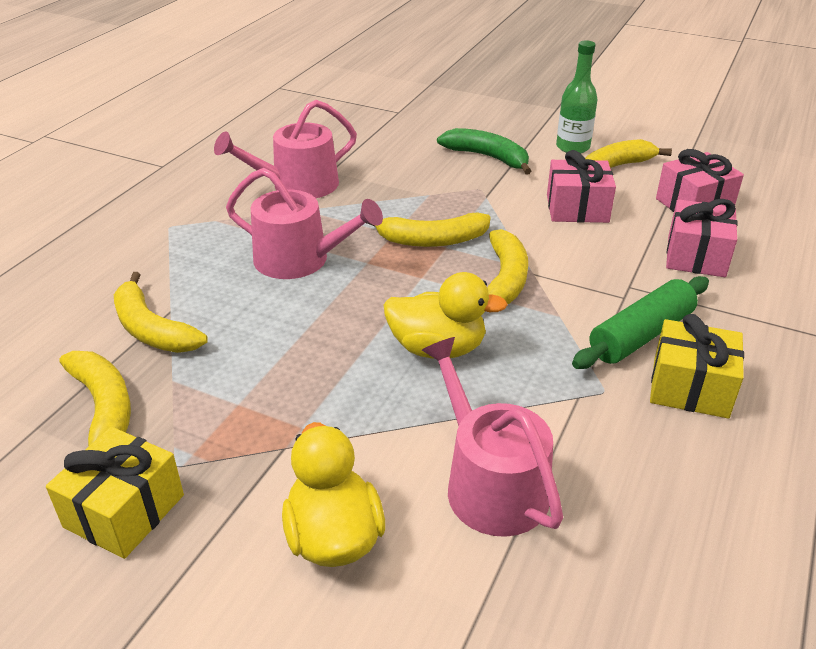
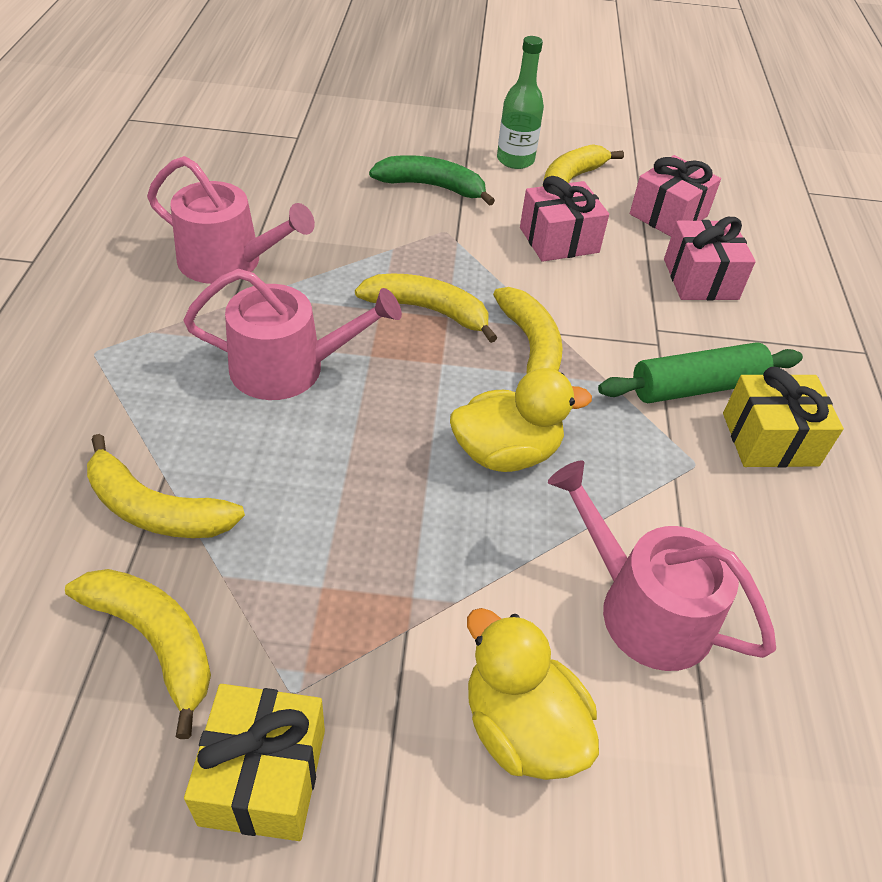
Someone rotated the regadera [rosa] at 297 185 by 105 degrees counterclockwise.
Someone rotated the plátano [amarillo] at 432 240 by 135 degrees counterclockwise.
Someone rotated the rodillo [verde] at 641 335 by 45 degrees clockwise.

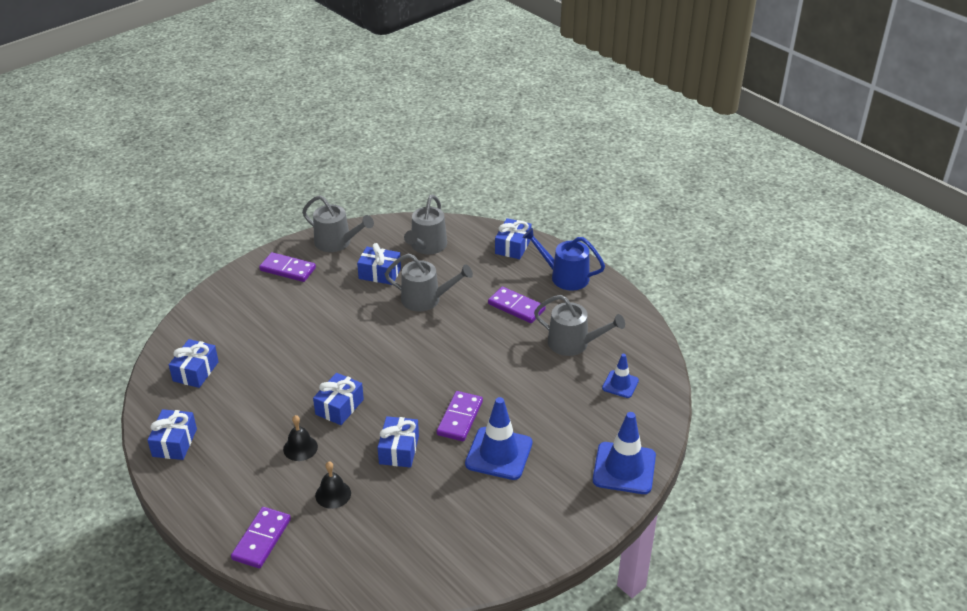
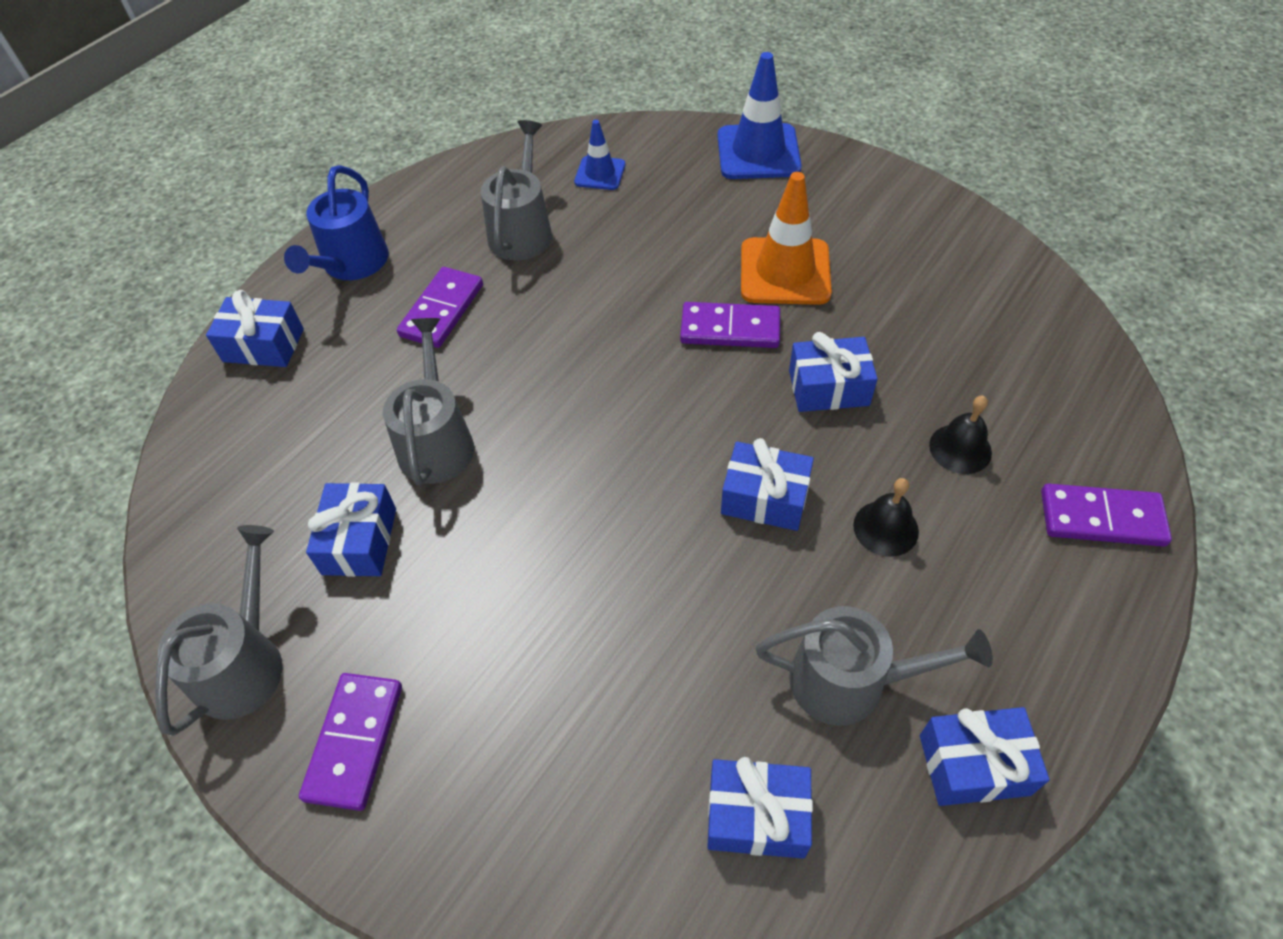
Someone carried the regadera [gris] from 427 246 to 849 681.
Someone repainted the cono de tráfico [azul] at 499 453, which became the cono de tráfico [naranja] at 785 272.

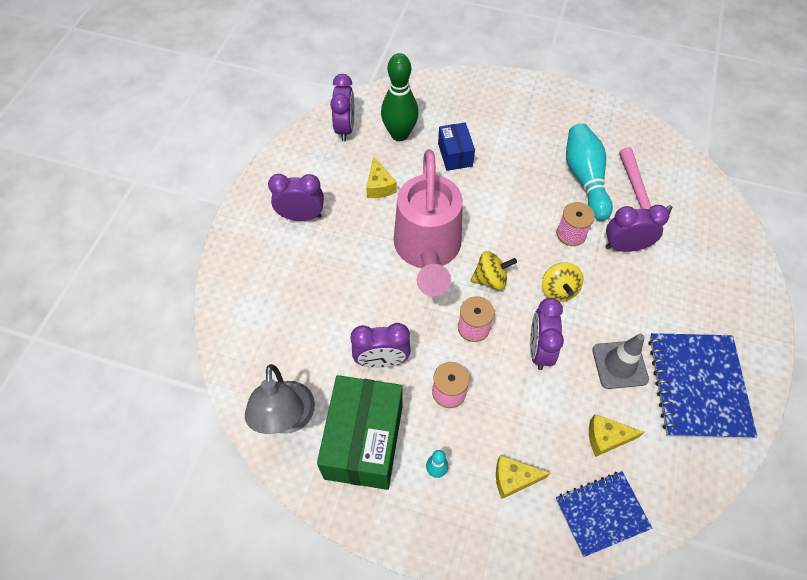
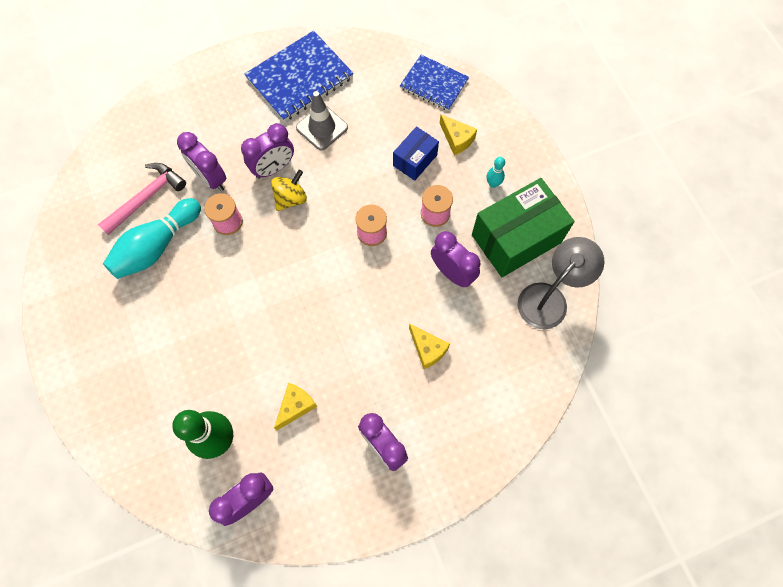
Someone carried the caja [azul] from 455 155 to 415 160.
Someone took away the regadera [rosa] at 427 250.
Someone took away the peonza [amarillo] at 490 279.
Someone carried the despertador [morado] from 539 349 to 273 168.
Someone carried the queso [amarillo] from 606 438 to 428 349.

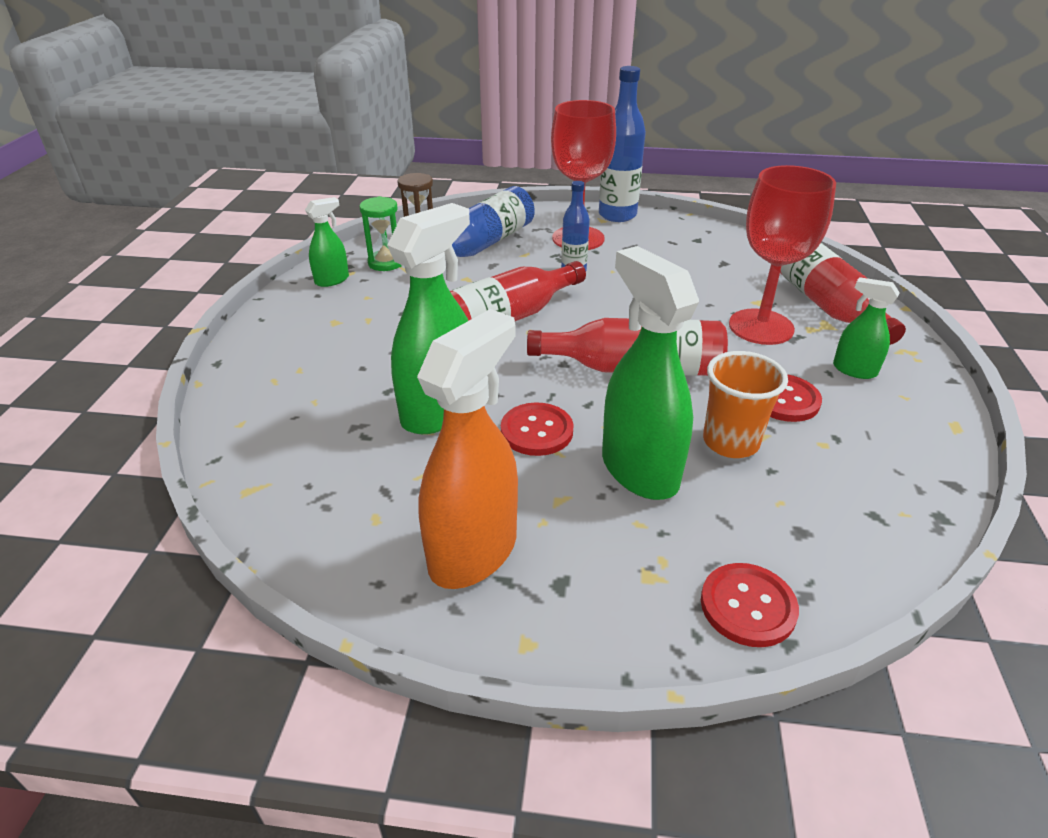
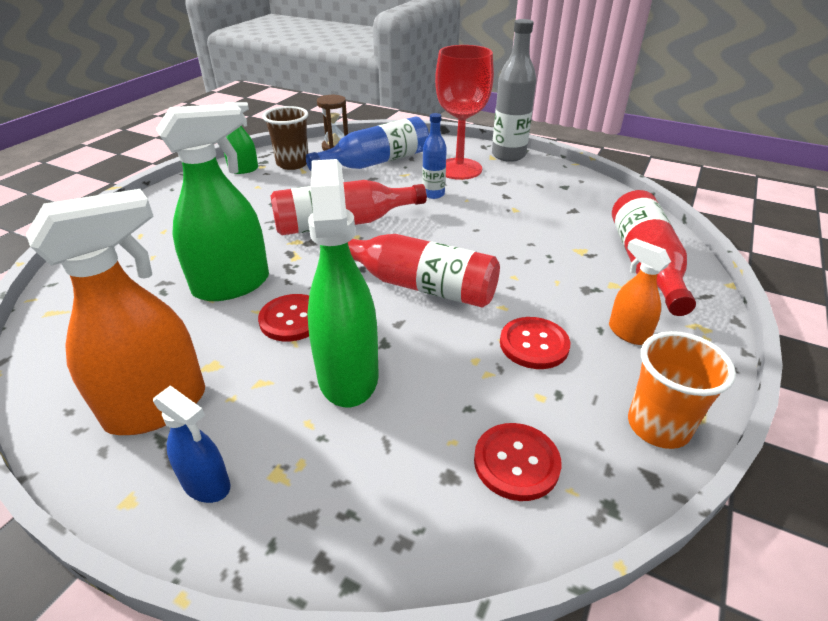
Someone repainted the botella [azul] at 617 215, which became the botella [gris] at 508 155.
Someone took away the copa [rojo] at 761 327.
Someone swapped the reloj de arena [verde] at 386 263 for the vaso [marrón] at 292 163.
Someone repainted the pulverizador [verde] at 854 370, which became the pulverizador [naranja] at 628 333.
Someone carried the vaso [naranja] from 730 442 to 658 426.
Someone carried the botón [rojo] from 748 606 to 516 462.
Someone put down the pulverizador [azul] at 206 484.

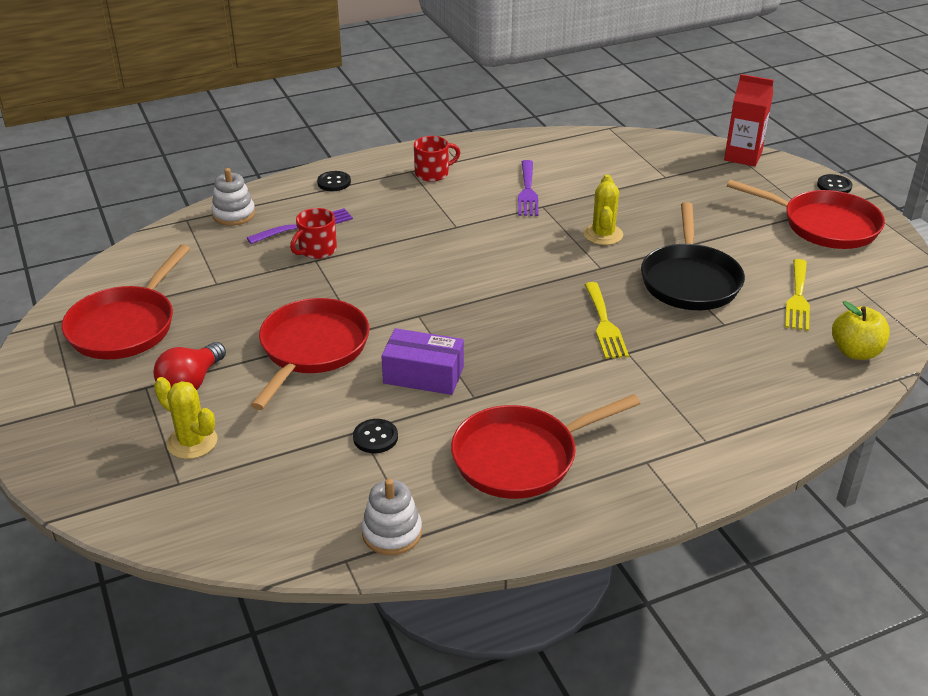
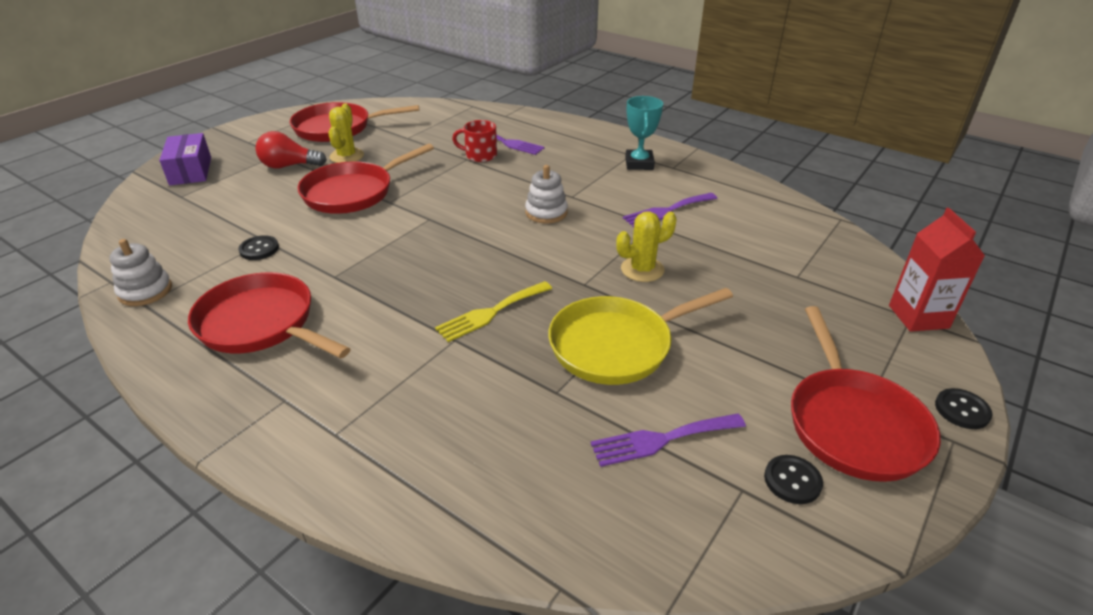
Someone swapped the taza [rojo] at 433 173 for the trofeo [turquesa] at 639 163.
Someone carried the juguete apilable [blanco] from 234 214 to 546 212.
Someone carried the botón [negro] from 334 182 to 792 481.
Someone repainted the sartén [negro] at 690 280, which became the sartén [amarillo] at 617 345.
Someone repainted the tenedor [amarillo] at 798 298, which became the tenedor [morado] at 661 439.
Someone rotated the sartén [rojo] at 312 349 by 150 degrees clockwise.
Someone took away the manzana [amarillo] at 855 352.
Someone carried the caja [morado] from 423 375 to 191 171.
Someone carried the cactus [amarillo] from 192 442 to 347 156.

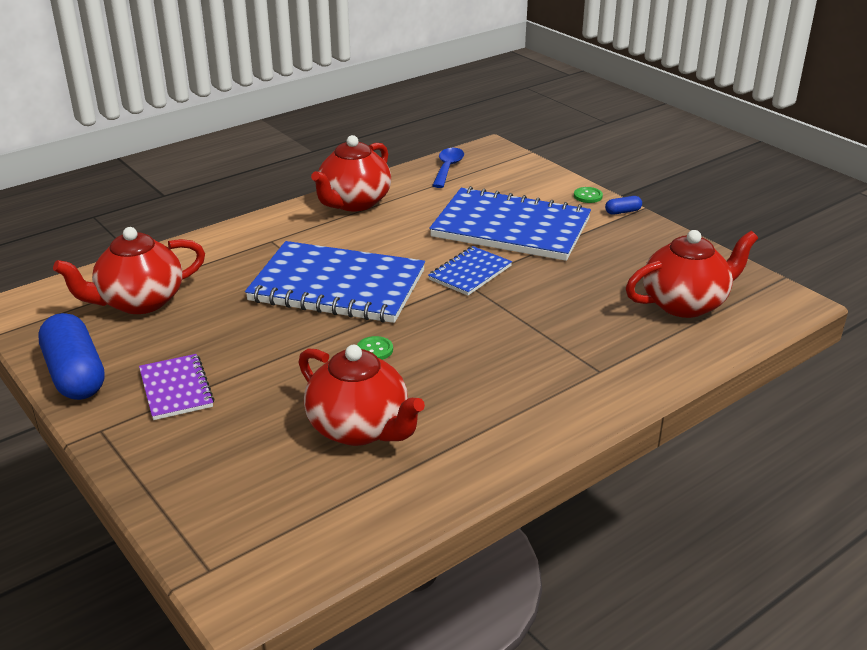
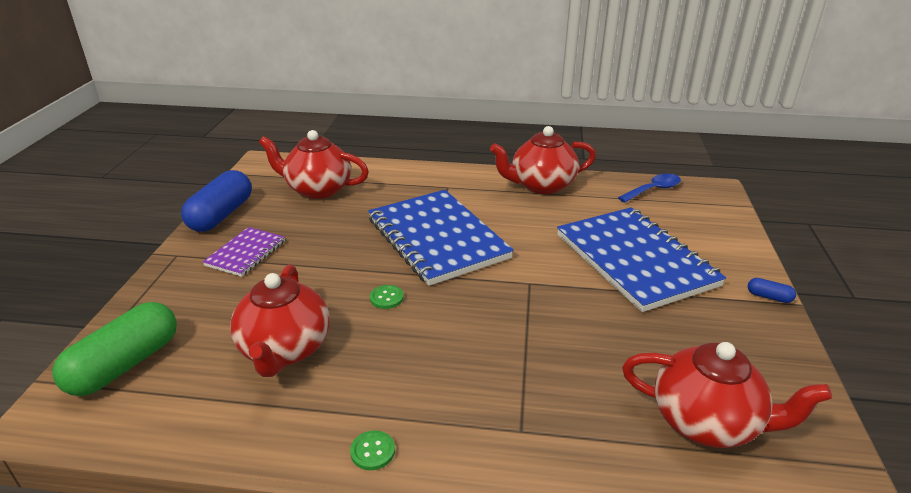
Someone carried the botón [verde] from 588 196 to 372 451.
Someone took away the cuaderno [azul] at 470 273.
Someone put down the cápsula [verde] at 125 364.

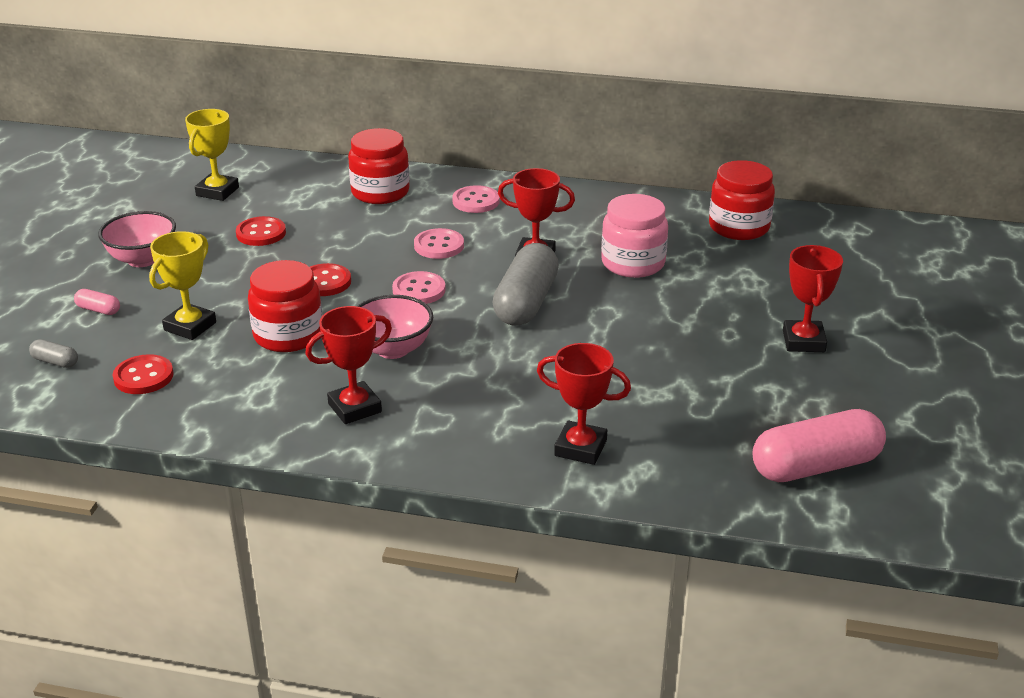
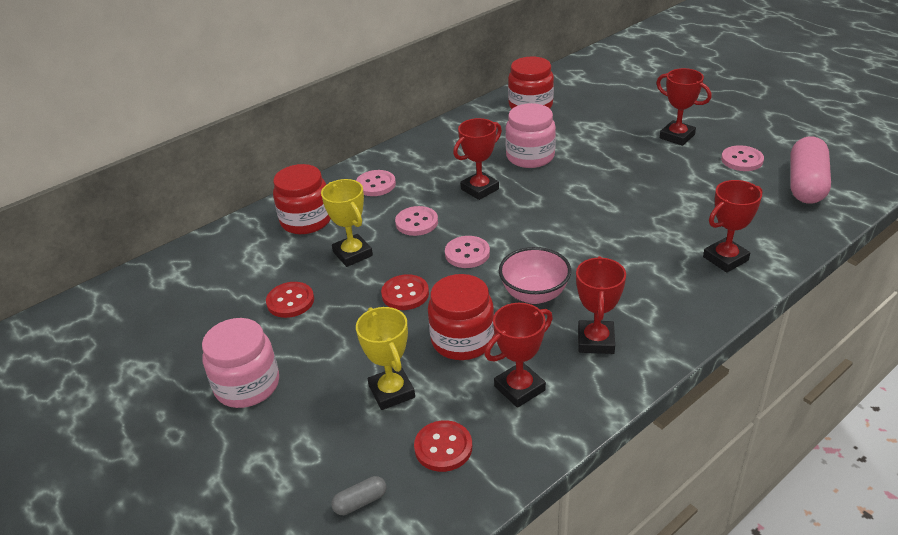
Someone carried the trofeo [amarillo] from 217 191 to 353 254.
Someone swapped the cuenco [rosa] at 142 259 for the tarro [rosa] at 247 385.
Someone took away the cápsula [gris] at 526 302.
Someone took away the cápsula [rosa] at 98 310.
Someone put down the botón [rosa] at 742 160.
Someone put down the trofeo [rojo] at 519 388.

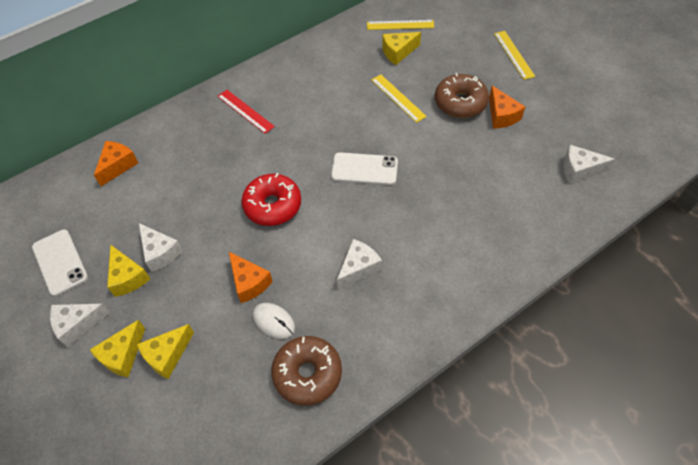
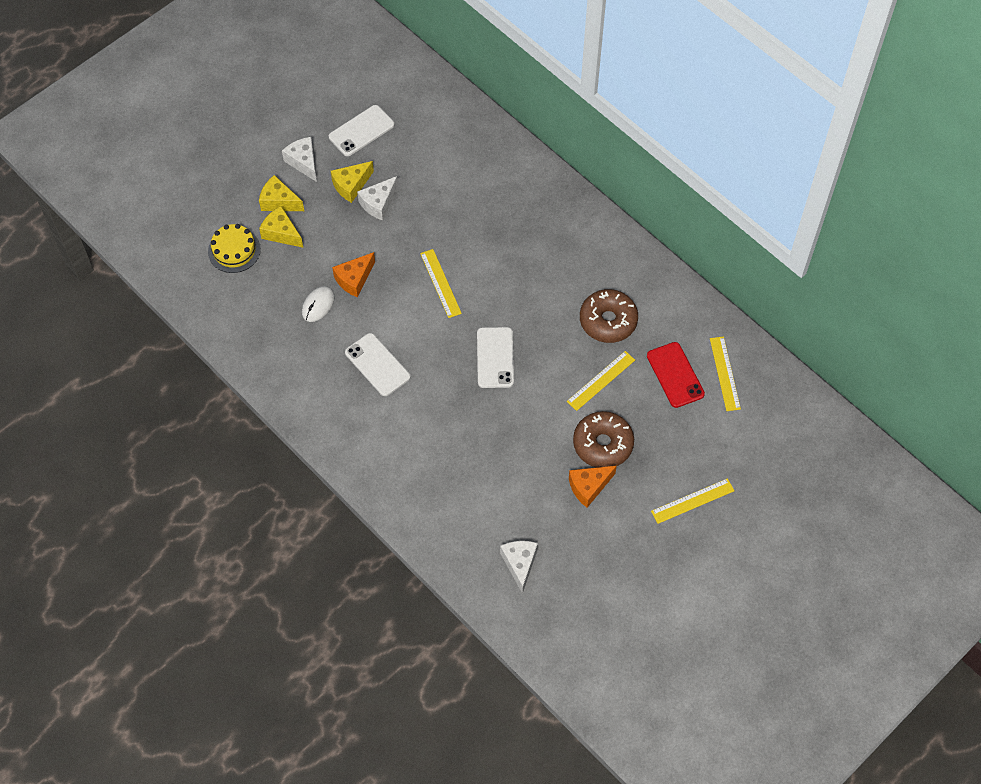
Someone swapped the queso [amarillo] at 398 52 for the móvil [rojo] at 675 375.
Someone took away the regla [rojo] at 245 111.
Someone took away the queso [naranja] at 118 166.
Someone swapped the rosquilla [rojo] at 272 205 for the regla [amarillo] at 440 283.
Someone swapped the queso [blanco] at 358 268 for the móvil [blanco] at 377 365.
Someone carried the rosquilla [marrón] from 307 374 to 608 321.
Someone put down the tarta [amarillo] at 234 250.

